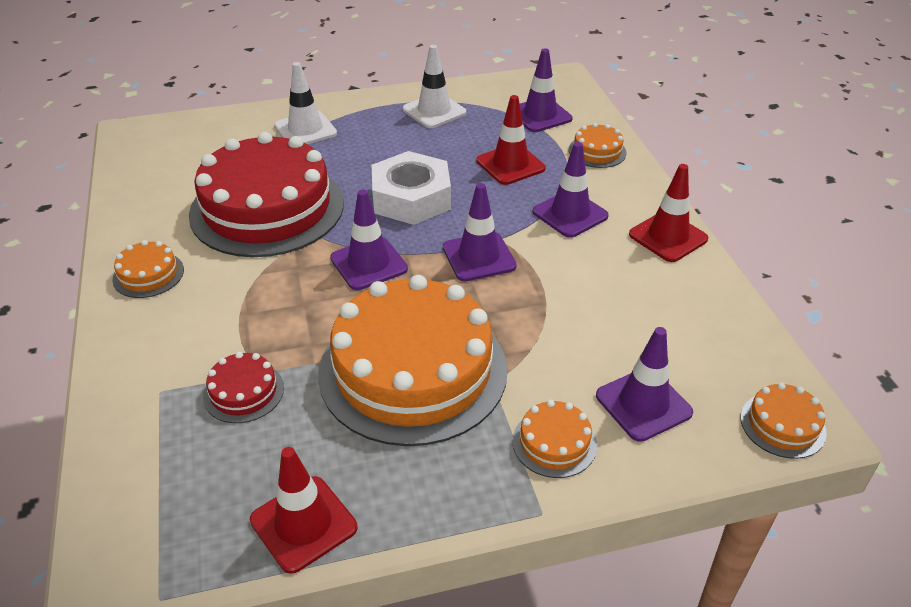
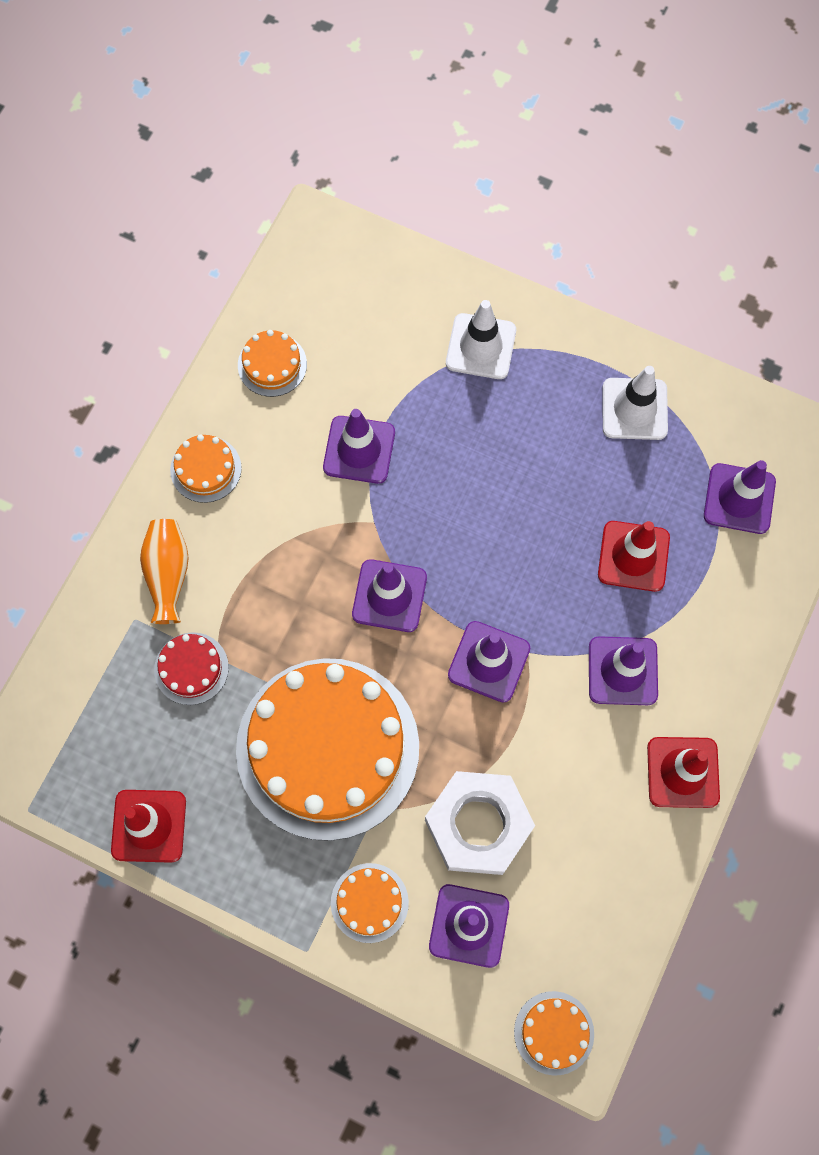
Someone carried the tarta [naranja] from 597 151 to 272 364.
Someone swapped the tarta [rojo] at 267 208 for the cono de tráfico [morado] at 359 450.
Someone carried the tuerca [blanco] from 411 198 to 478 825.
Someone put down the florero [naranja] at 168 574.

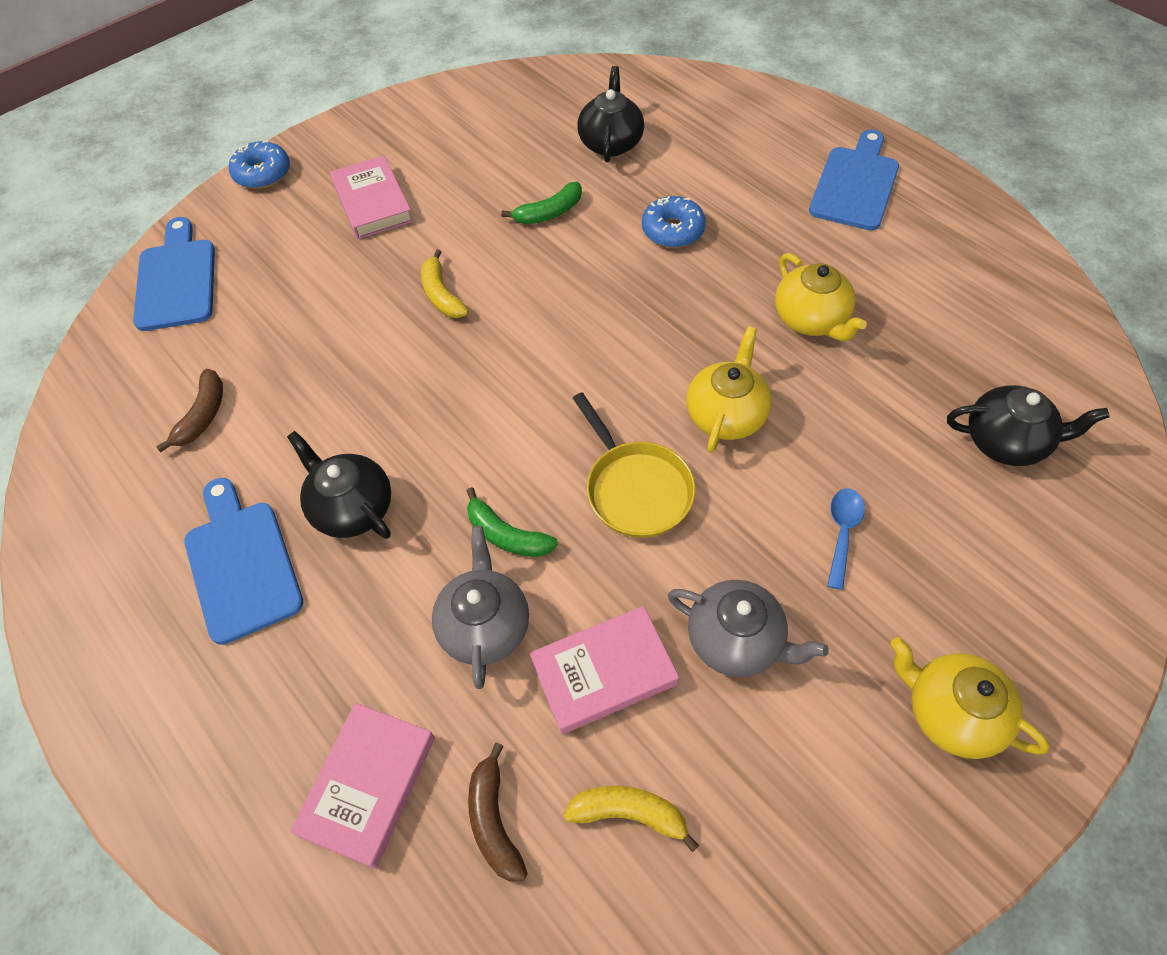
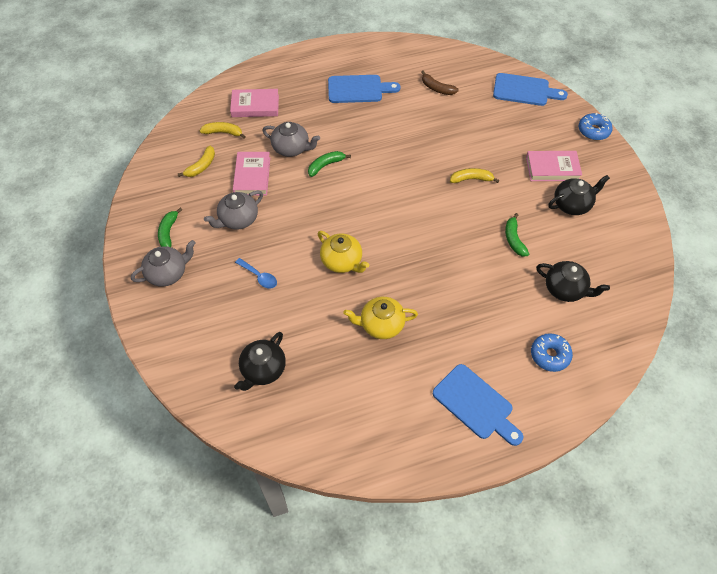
Someone carried the rosquilla [azul] from 672 230 to 549 355.
Someone took away the sartén [amarillo] at 635 488.
Someone carried the tetera [negro] from 352 508 to 572 204.
Someone repainted the tetera [amarillo] at 951 713, which became the tetera [gris] at 168 273.
Someone rotated the libro [rosa] at 368 785 by 45 degrees counterclockwise.
Someone repainted the plátano [marrón] at 494 820, which became the plátano [amarillo] at 223 132.
Someone put down the plátano [verde] at 168 232.

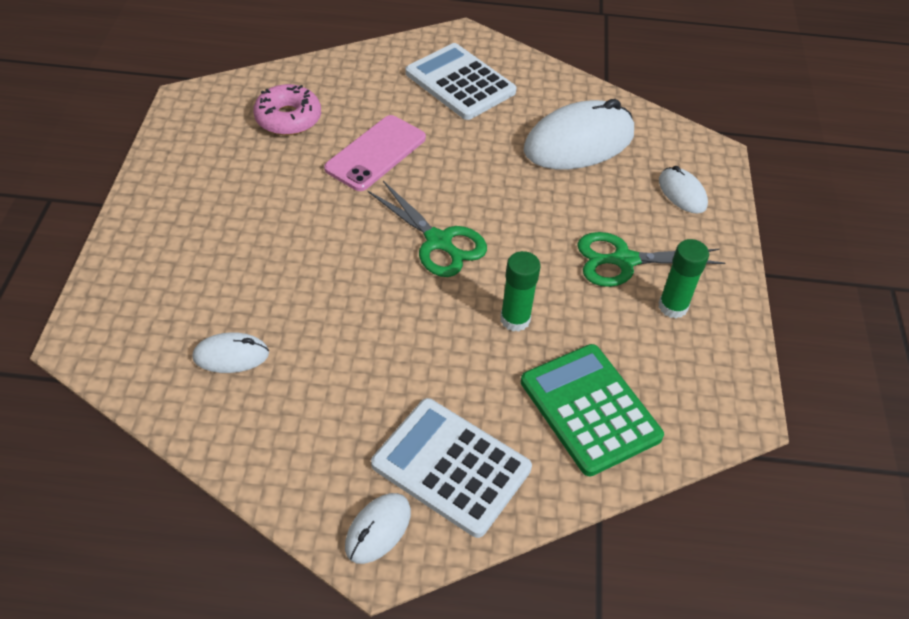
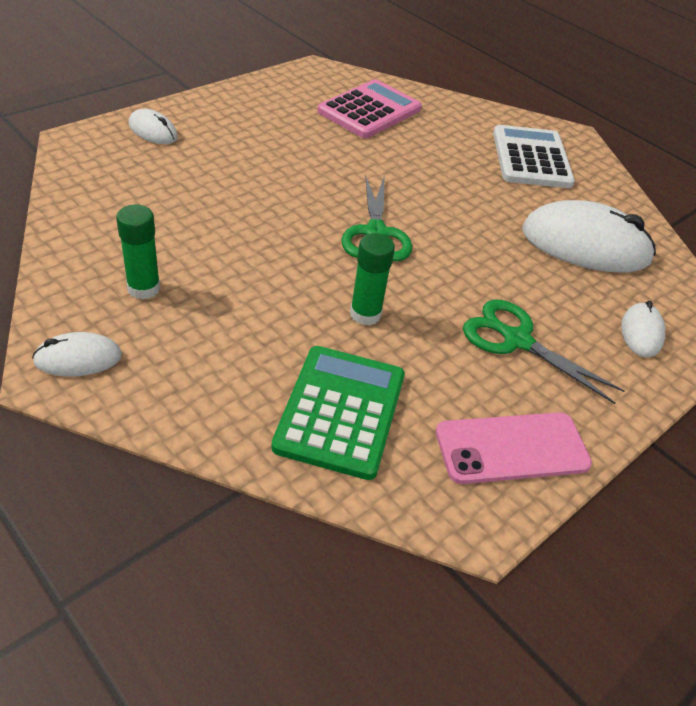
Someone swapped the rosquilla [rosa] at 288 118 for the calculadora [rosa] at 369 110.
Someone carried the móvil [rosa] from 376 153 to 512 448.
Someone carried the barra de pegamento [verde] from 672 306 to 144 288.
Someone carried the ratón [blanco] from 231 355 to 153 131.
Someone took away the calculadora [blanco] at 451 467.

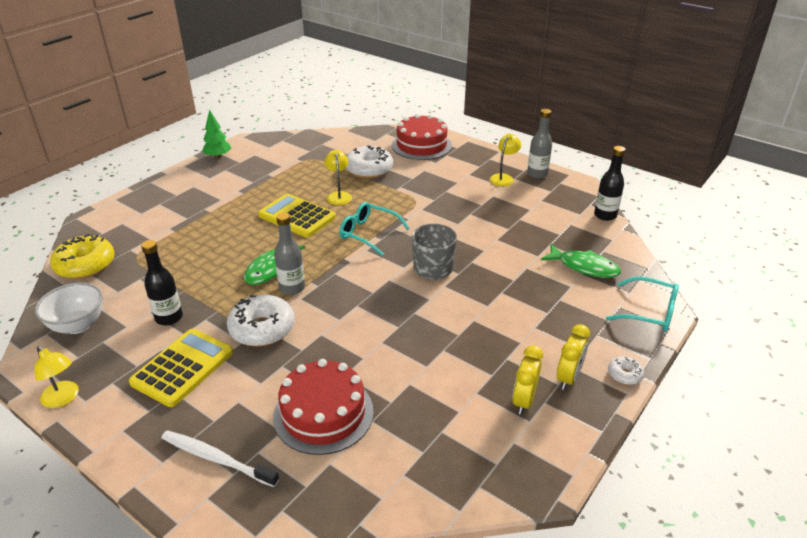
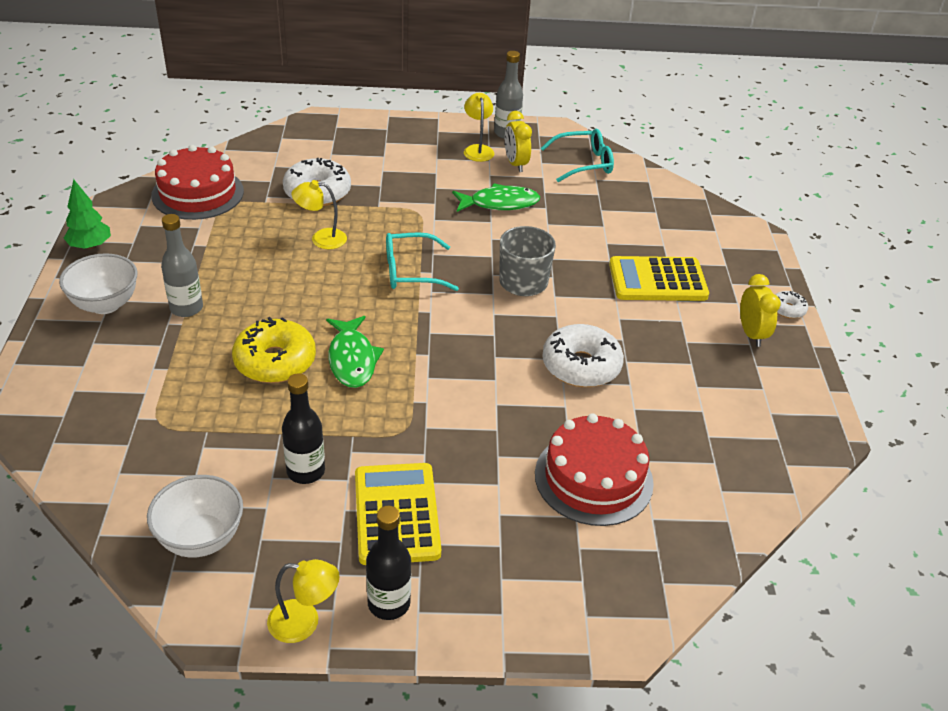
Someone carried the tarta [rojo] from 421 145 to 198 193.
Someone carried the botella [negro] from 605 215 to 389 603.
Someone rotated the lámpara [amarillo] at 339 195 by 45 degrees counterclockwise.
Someone carried the calculadora [amarillo] from 297 216 to 657 280.
Someone carried the botella [gris] from 292 288 to 186 308.
Someone carried the rosquilla [amarillo] from 85 265 to 275 361.
Someone carried the pez [verde] from 584 267 to 500 203.
Someone carried the gafas [turquesa] from 649 312 to 584 163.
Someone carried the rosquilla [blanco] from 262 329 to 581 366.
Someone carried the despertador [amarillo] from 524 401 to 515 164.
Someone took away the cepillo de dientes [blanco] at 216 458.
Someone put down the cuenco [blanco] at 105 304.

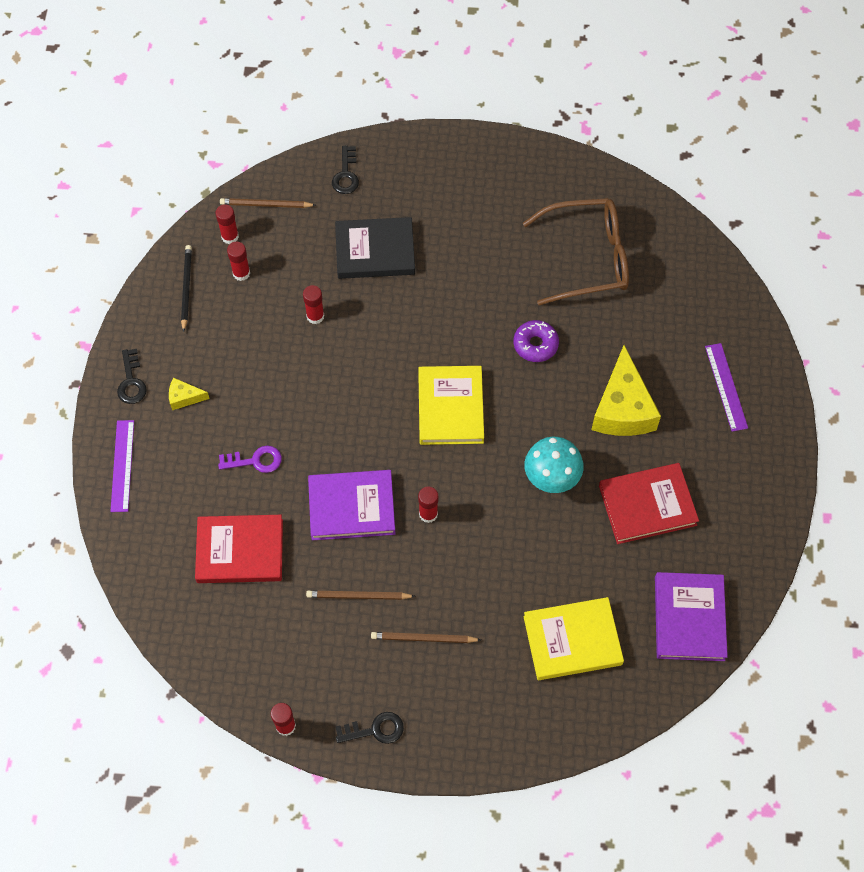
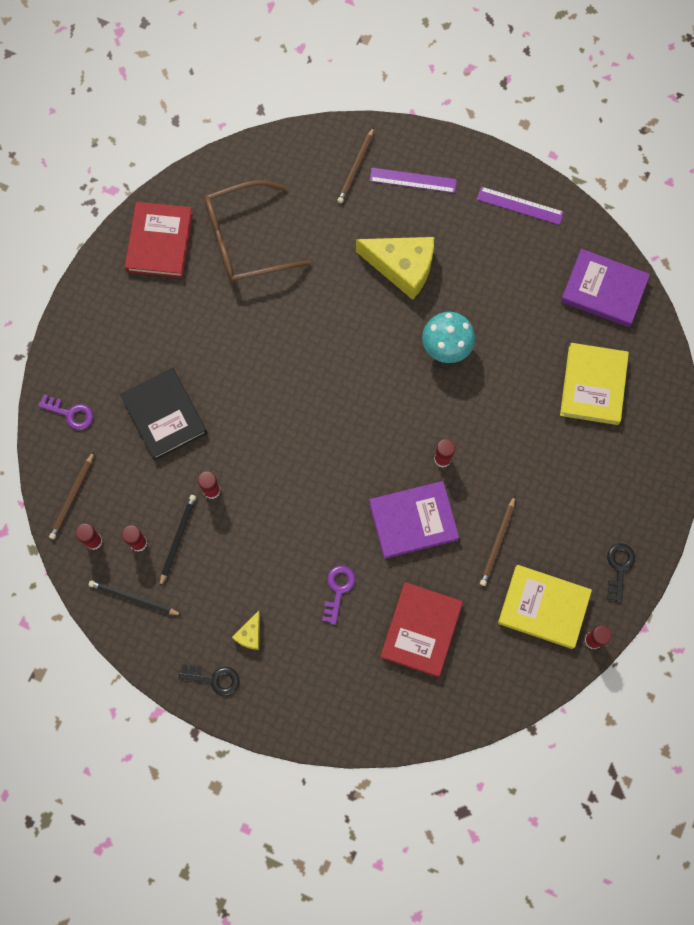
Someone repainted the llave [negro] at 346 174, which became the llave [morado] at 70 413.
Someone rotated the gafas [marrón] at 586 258 by 120 degrees counterclockwise.
Someone rotated the libro [negro] at 375 251 by 45 degrees counterclockwise.
Someone took away the rosquilla [morado] at 535 344.
Someone carried the libro [amarillo] from 450 407 to 543 607.
Someone carried the regla [morado] from 122 465 to 520 205.
Someone carried the libro [rojo] from 647 505 to 159 242.
Someone rotated the libro [morado] at 351 507 by 60 degrees clockwise.
Someone carried the lápiz [marrón] from 424 638 to 356 167.
Someone put down the lápiz [negro] at 177 539.

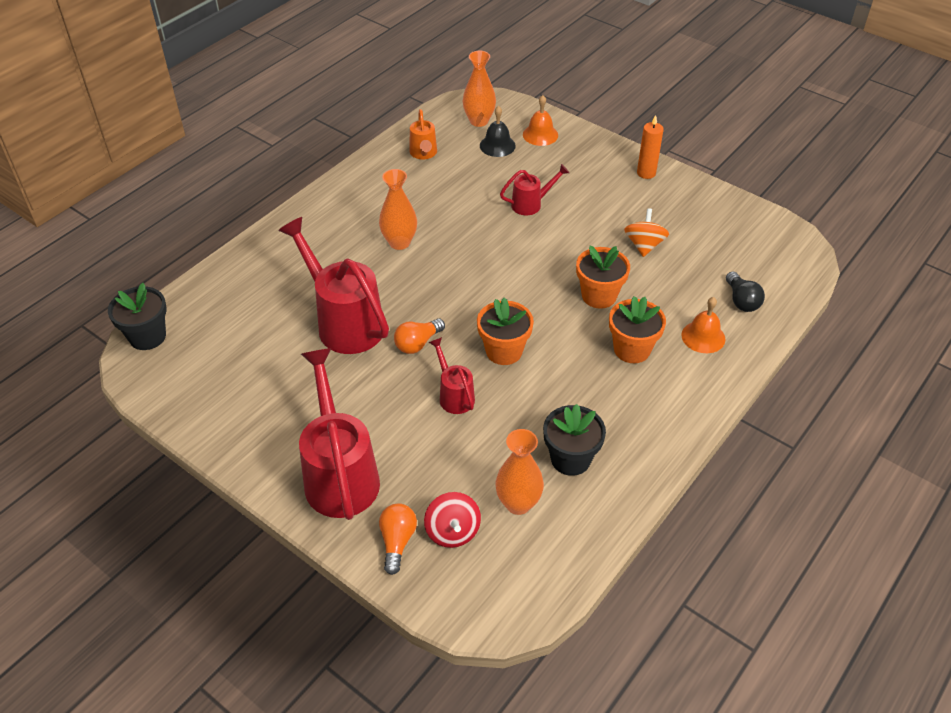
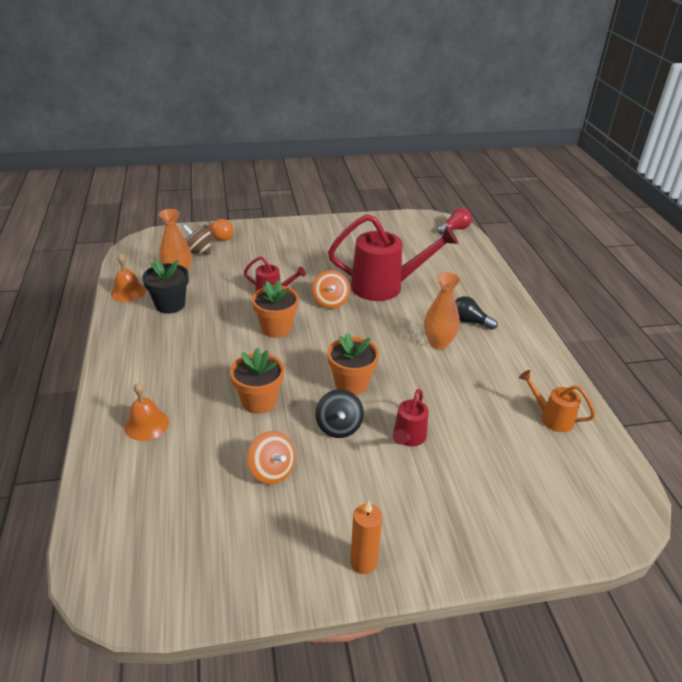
Someone took away the florero [naranja] at 479 121.
Someone carried the campana [naranja] from 540 134 to 128 292.
Someone took away the campana [negro] at 497 145.
Someone carried the bombilla [negro] from 741 301 to 469 321.
Someone swapped the maceta [negro] at 147 336 for the bombilla [rojo] at 455 229.
Someone carried the maceta [naranja] from 632 349 to 351 383.
Someone swapped the bombilla [naranja] at 417 343 for the peonza [naranja] at 330 301.
Someone took away the regadera [rojo] at 340 474.
Someone repainted the peonza [rojo] at 452 531, which became the peonza [marrón] at 198 251.
Someone put down the peonza [negro] at 339 427.

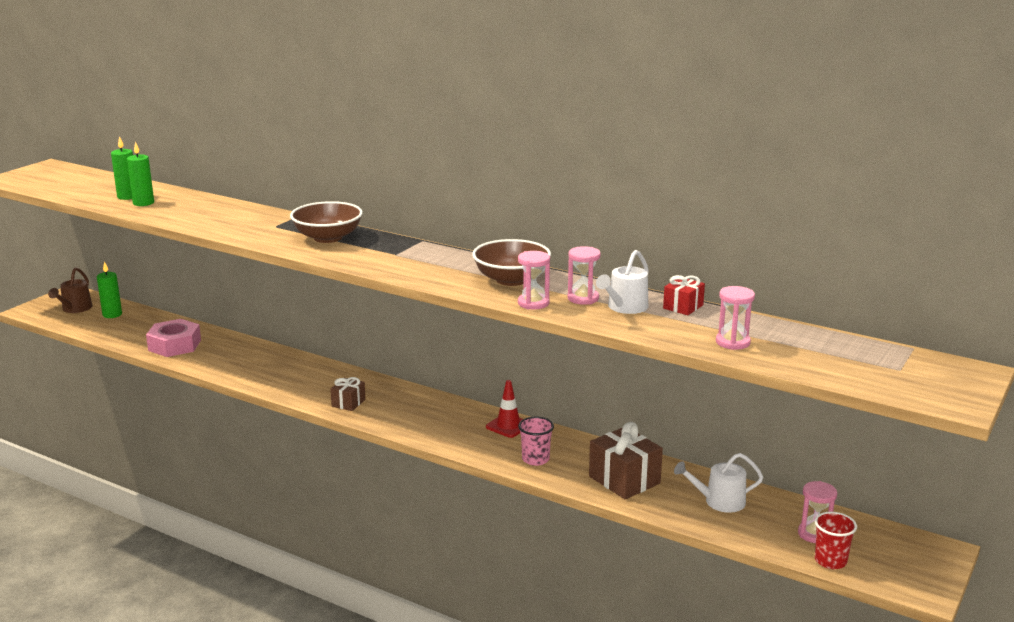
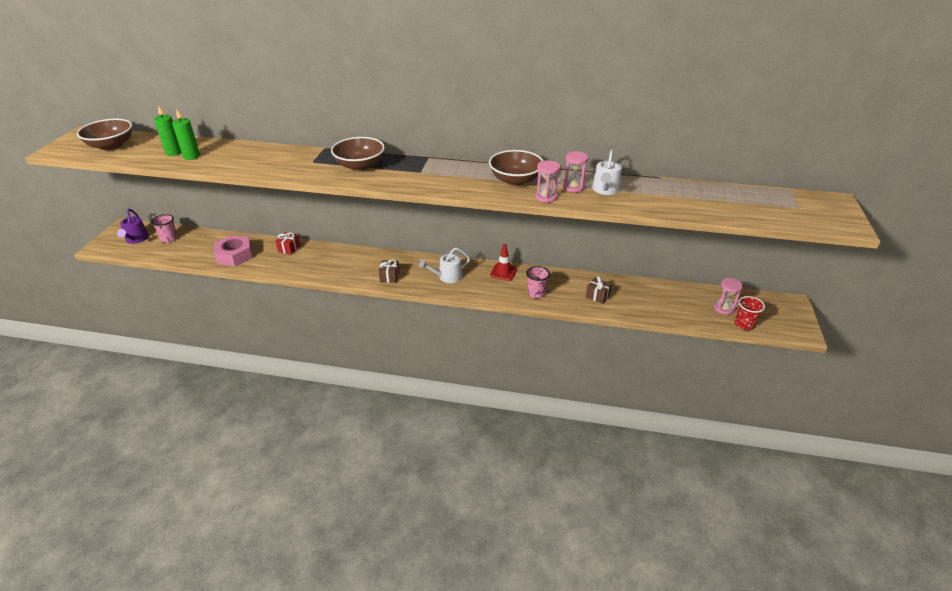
Someone swapped the vela [verde] at 112 314 for the vaso [rosa] at 169 239.
Someone repainted the regadera [marrón] at 75 309, which became the regadera [morado] at 136 239.
Someone carried the regalo [rojo] from 683 307 to 289 248.
Someone took away the reloj de arena [rosa] at 732 342.
Someone scaled the regalo [marrón] at 624 480 by 0.55.
Someone carried the regadera [blanco] from 719 501 to 447 277.
Someone put down the cuenco [marrón] at 111 146.

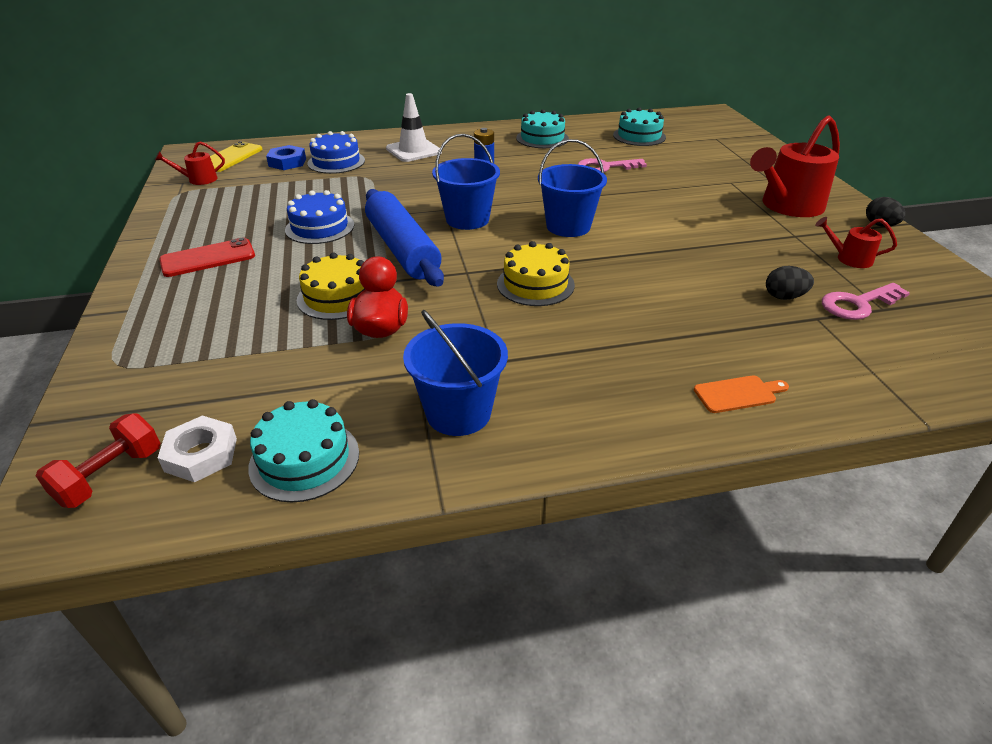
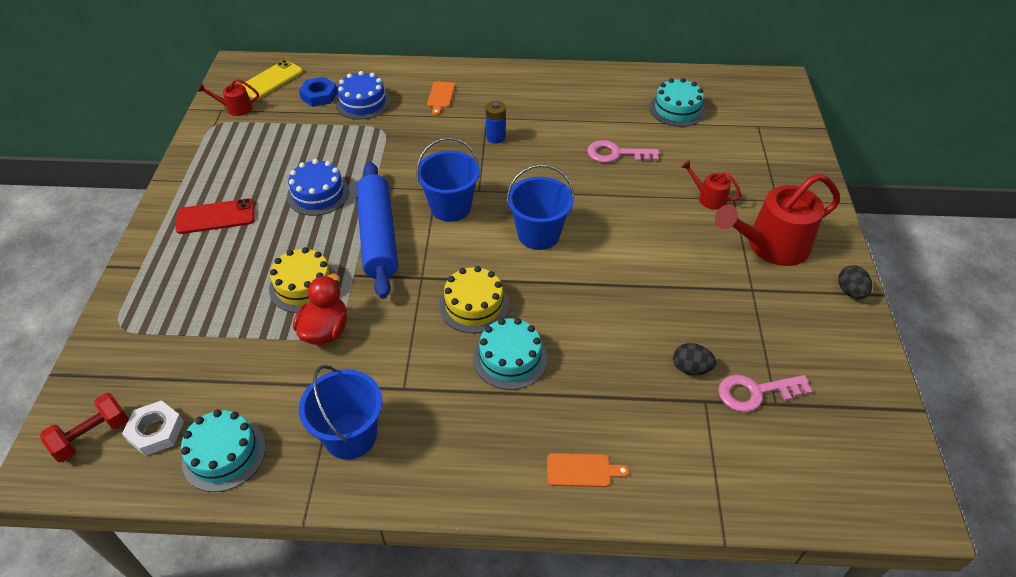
Someone swapped the cono de tráfico [blanco] at 413 150 for the tabla de cortar [naranja] at 440 96.
Someone carried the tarta [turquesa] from 542 138 to 510 358.
Someone carried the regadera [rojo] from 849 259 to 709 198.

